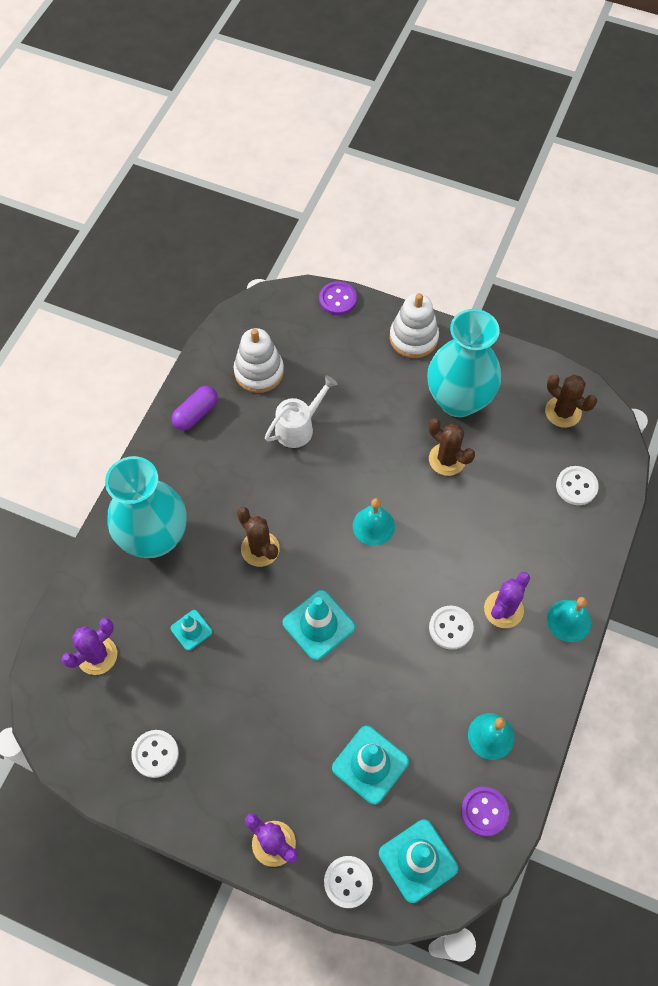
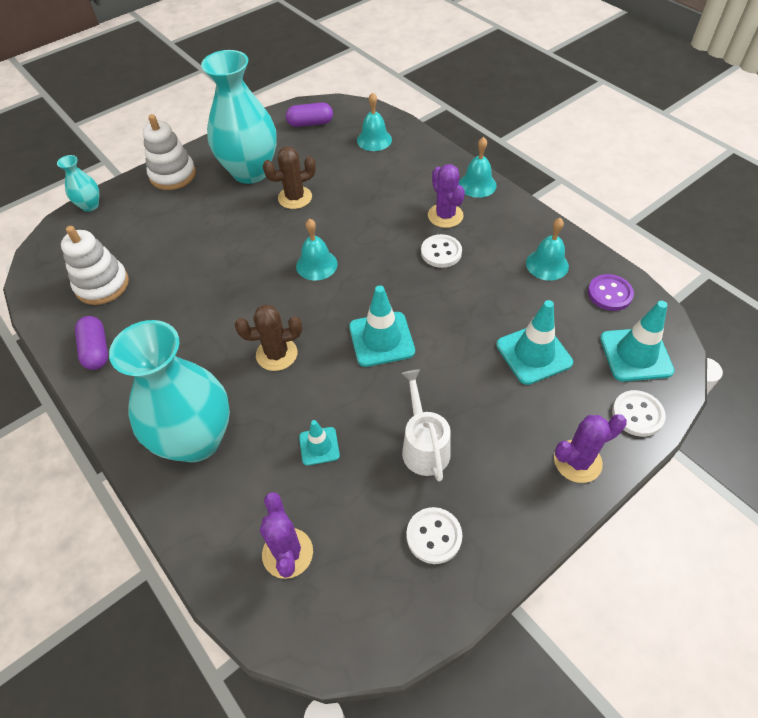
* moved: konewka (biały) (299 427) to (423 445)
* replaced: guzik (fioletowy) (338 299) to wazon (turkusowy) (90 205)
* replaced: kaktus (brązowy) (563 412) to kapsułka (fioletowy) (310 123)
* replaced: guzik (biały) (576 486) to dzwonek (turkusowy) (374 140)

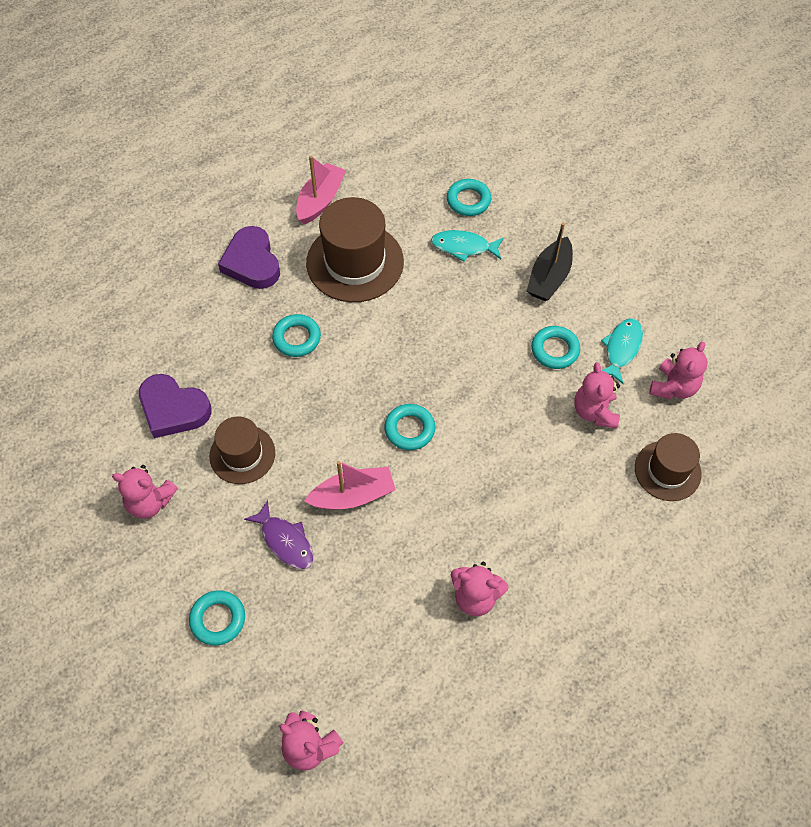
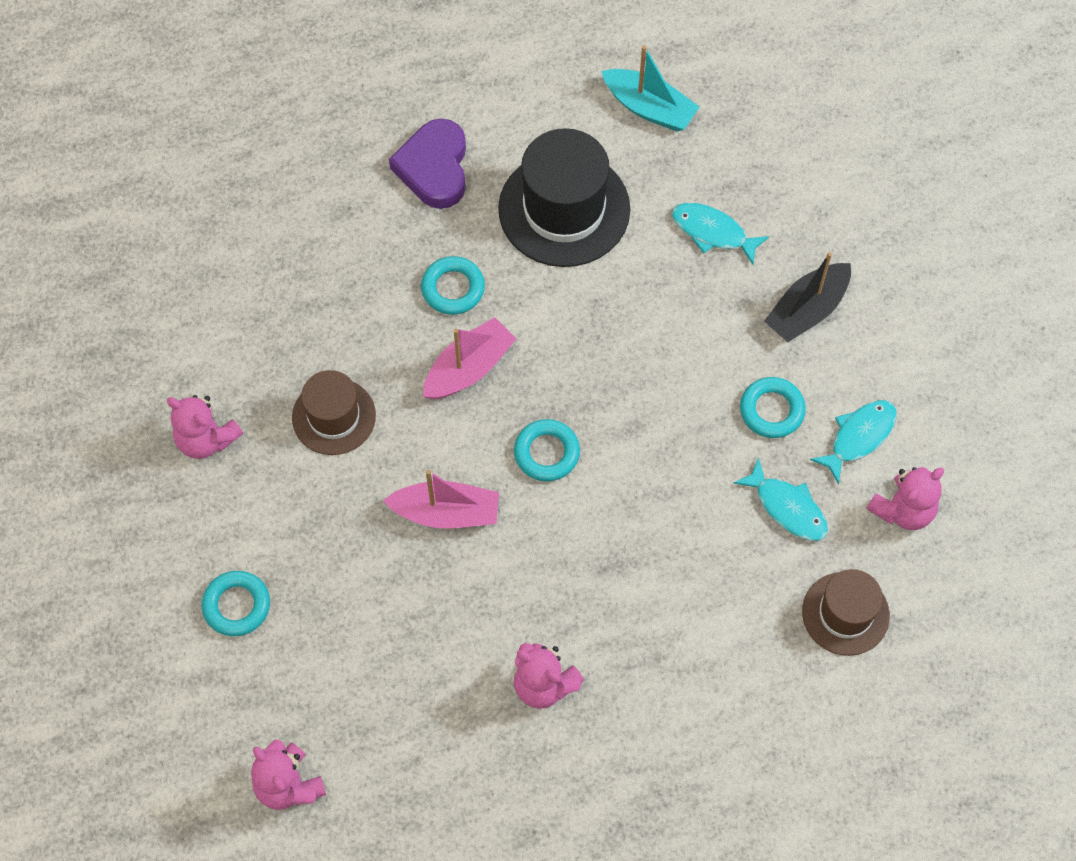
* removed: serce (fioletowy) (173 409)
* removed: ryba (fioletowy) (285 541)
* moved: łódka (różowy) (320 200) to (469 368)
* recoloured: kapelusz (brązowy) (355 262) to kapelusz (czarny) (564 209)
* removed: pierścień (turkusowy) (468 200)
* replaced: miś (różowy) (594 411) to ryba (turkusowy) (787 507)
* added: łódka (turkusowy) (649 108)

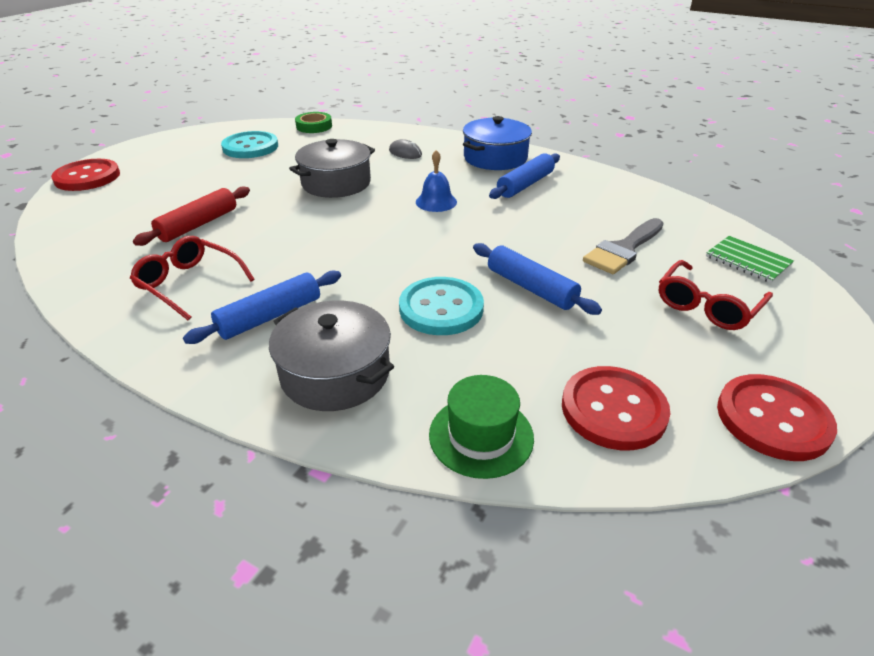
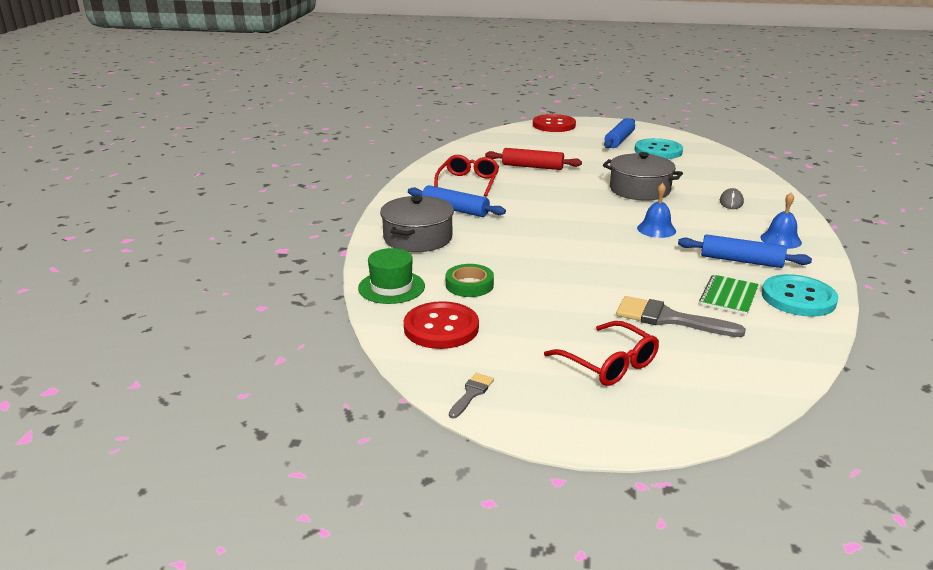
* moved: taśma klejąca (zielony) (314 126) to (469 285)
* moved: guzik (turkusowy) (441 308) to (798 298)
* replaced: garnek (niebieski) (495 158) to dzwonek (niebieski) (780 240)
* moved: wałek do ciasta (niebieski) (531 288) to (619 140)
* turned: okulary (czerwony) (707 306) = (609 364) 150 degrees counterclockwise
* moved: zeszyt (zielony) (747 261) to (729 296)
* replaced: guzik (czerwony) (772 419) to pędzel (szary) (471 393)

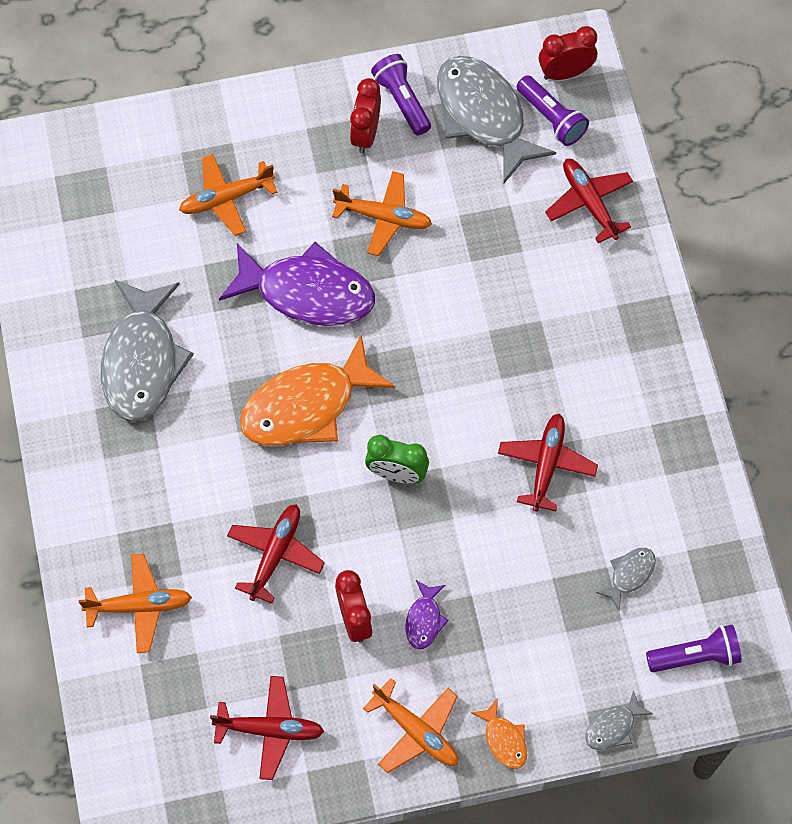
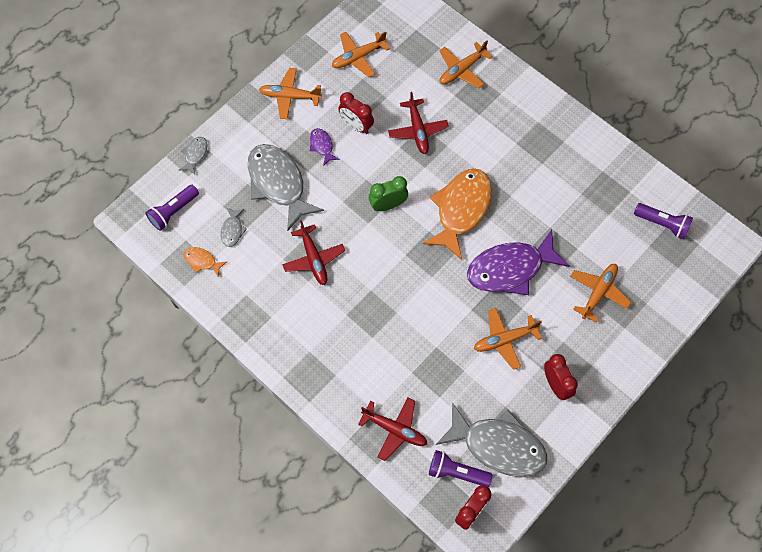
* moved: ryba (szary) (142 361) to (278 184)
* recoloured: samolot (czerwony) (270 730) to samolot (pomarańczowy) (358 57)
* moved: latarka (fioletowy) (402 101) to (662 224)
* moved: ryba (pomarańczowy) (504 739) to (202 261)

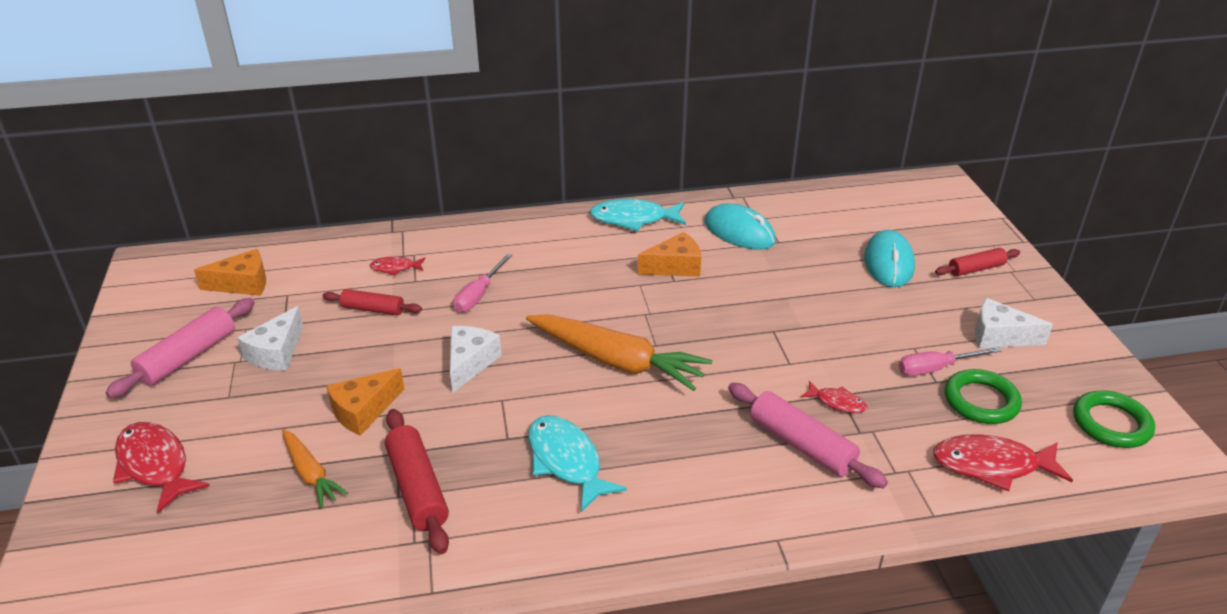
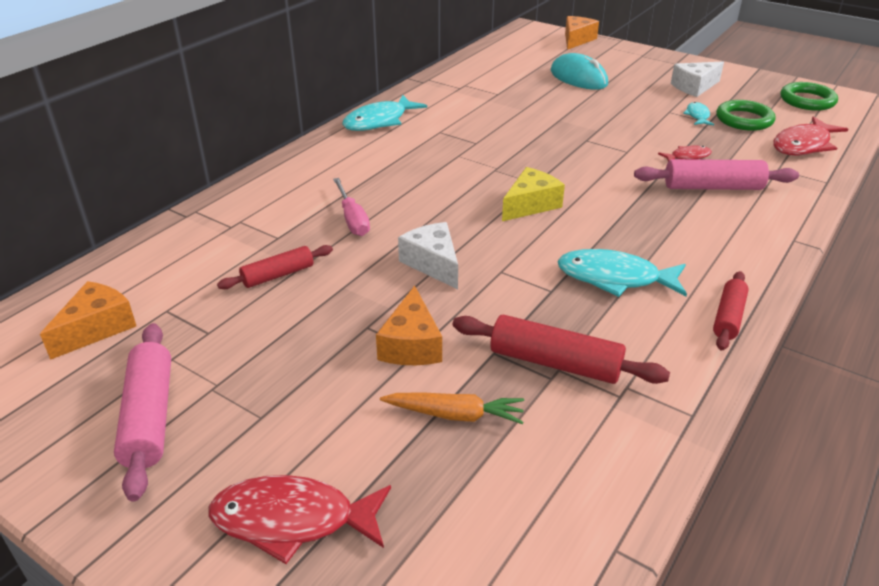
* removed: ser (biały) (276 352)
* removed: ryba (czerwony) (395 268)
* replaced: marchewka (pomarańczowy) (616 361) to ser (żółty) (530 205)
* moved: ser (pomarańczowy) (675 266) to (576 40)
* removed: myszka (turkusowy) (739 232)
* replaced: śrubokręt (różowy) (936 368) to ryba (turkusowy) (697 116)
* moved: wałek do ciasta (czerwony) (976 269) to (728 317)

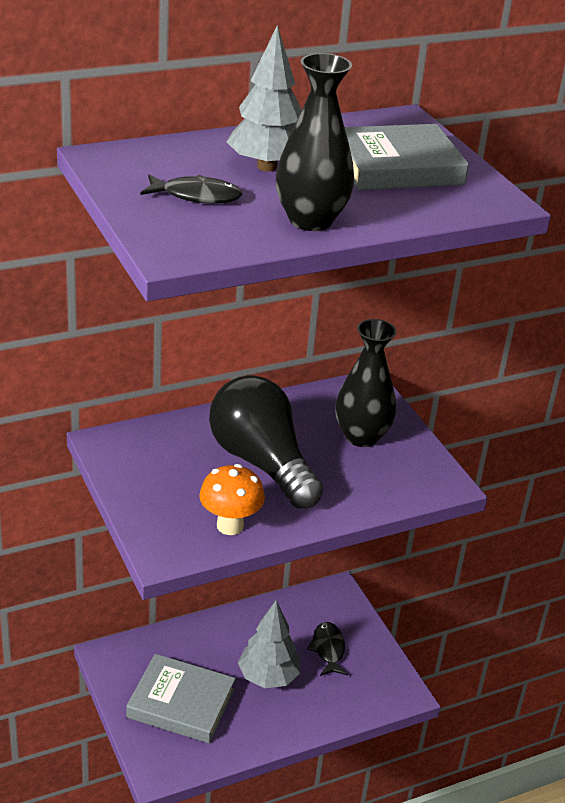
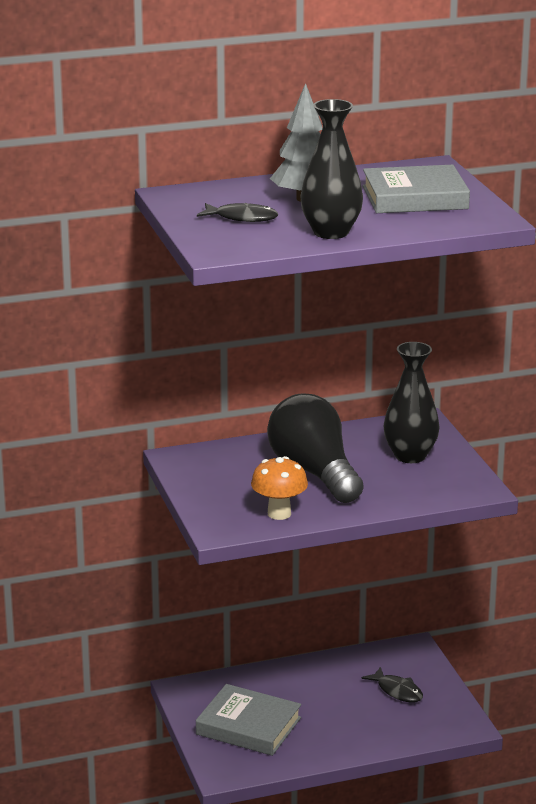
* removed: drzewko (szary) (268 677)
* turned: ryba (czarny) (328 649) = (397 691) 135 degrees clockwise

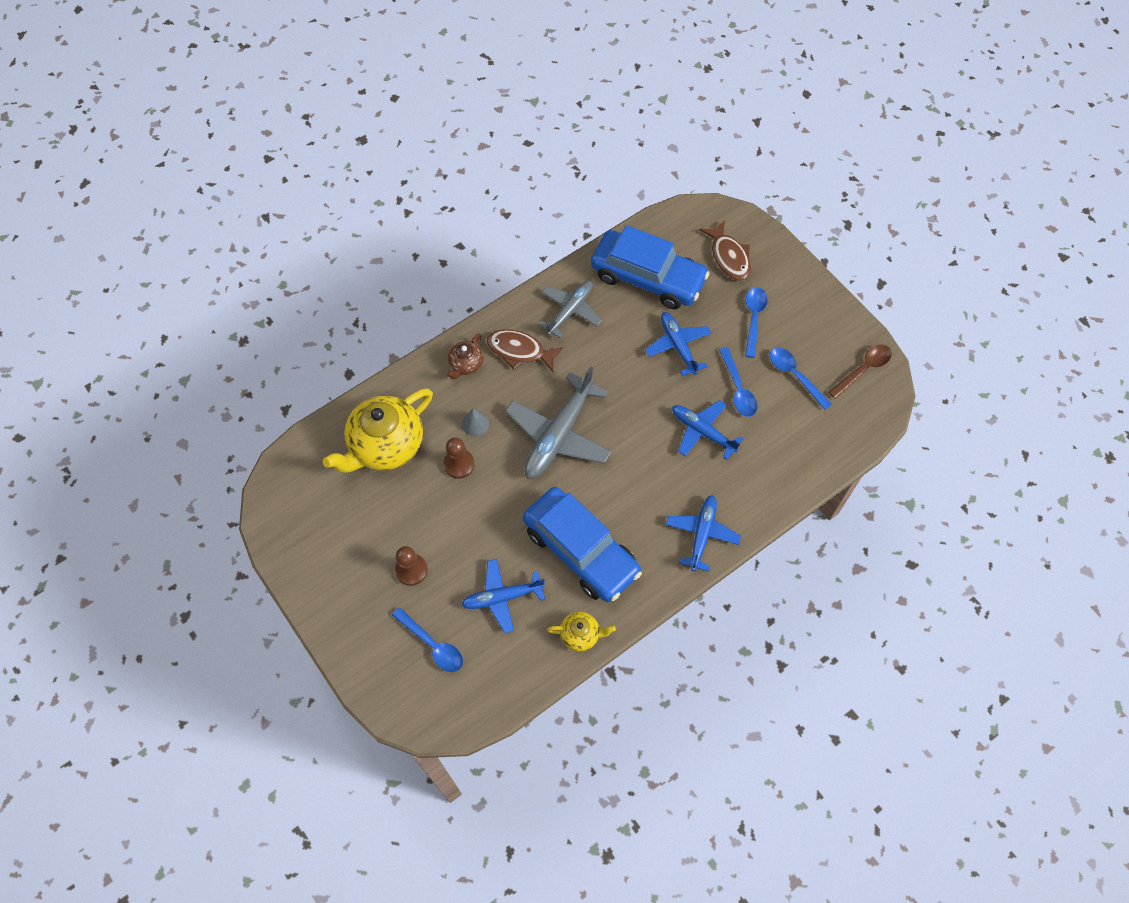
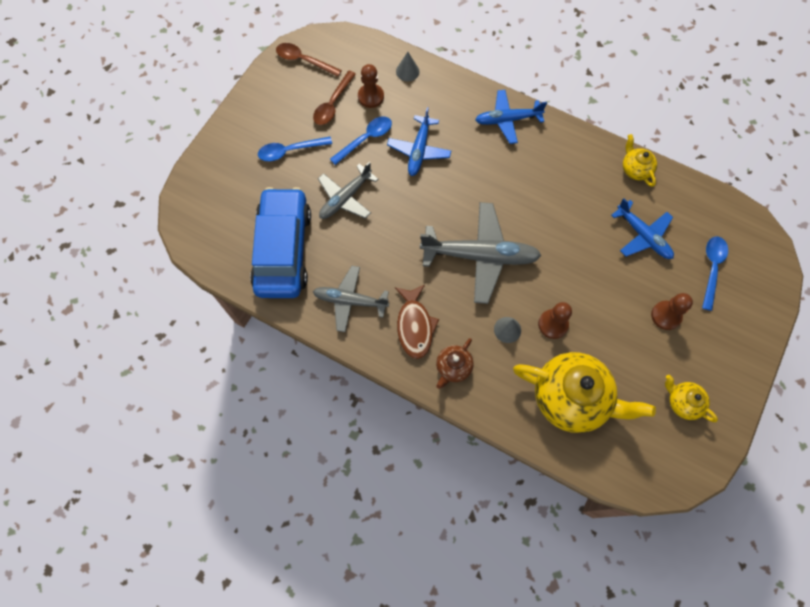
* turned: imbryk (brązowy) (466 364) = (453 367) 120 degrees clockwise
* removed: samochód (niebieski) (581 550)
* recoloured: samolot (niebieski) (678 346) to samolot (szary) (345 198)
* removed: ryba (brązowy) (729 257)
* recoloured: łyżka (niebieski) (795 375) to łyżka (brązowy) (333 104)
* added: pionek (brązowy) (371 96)
* added: stożek (szary) (407 71)
* added: imbryk (żółty) (682 402)

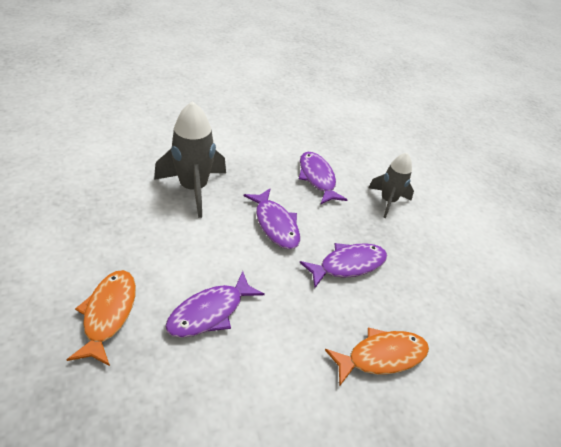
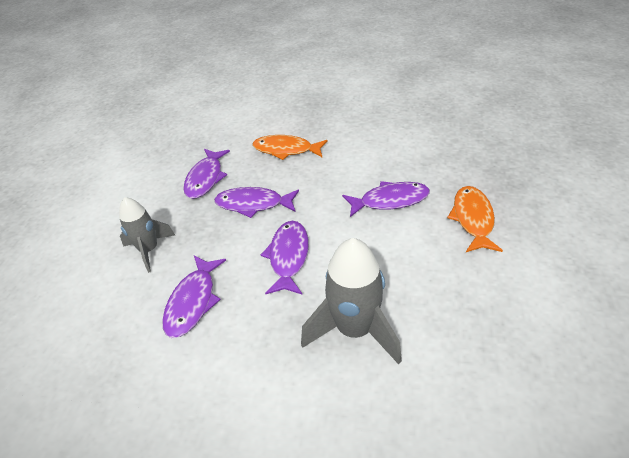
* turned: ryba (pomarańczowy) (108 314) = (472 219) 150 degrees clockwise
* added: ryba (fioletowy) (206 178)

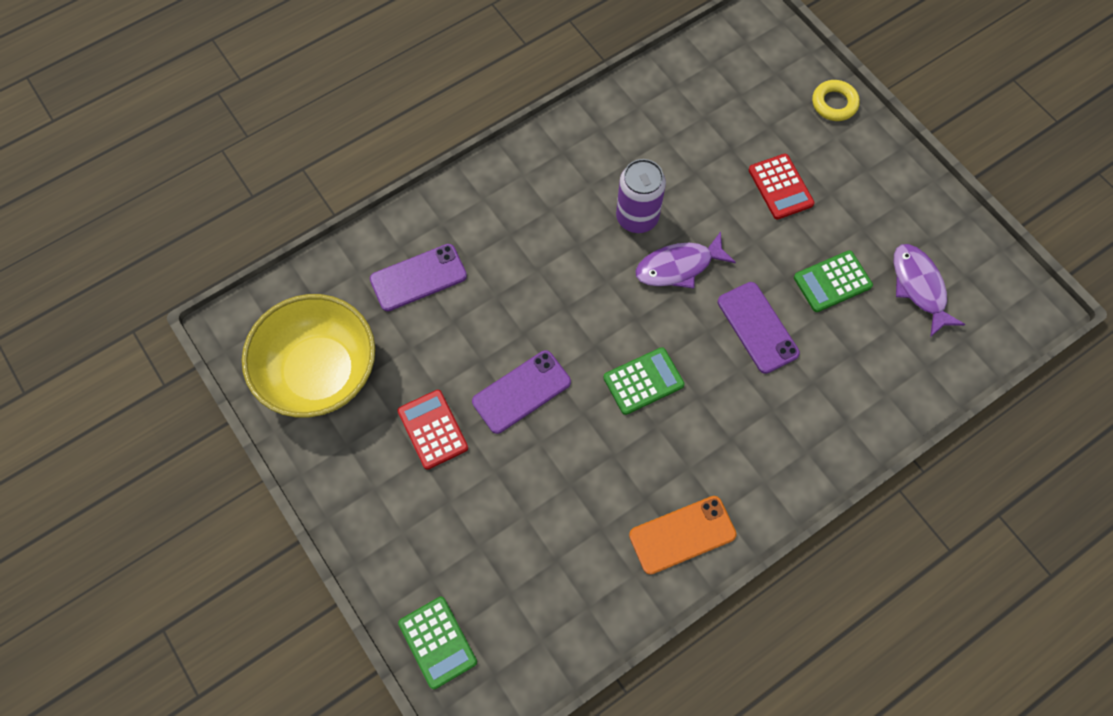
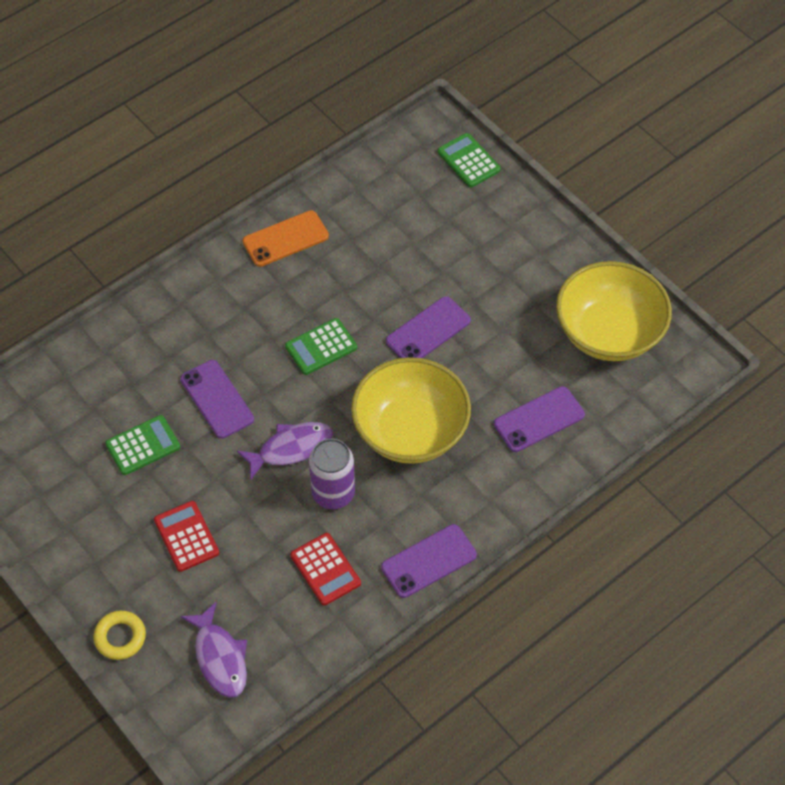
* moved: kalkulator (czerwony) (432 429) to (325 569)
* moved: ryba (fioletowy) (919 287) to (220 658)
* added: miska (żółty) (410 431)
* added: telefon (fioletowy) (429 561)

